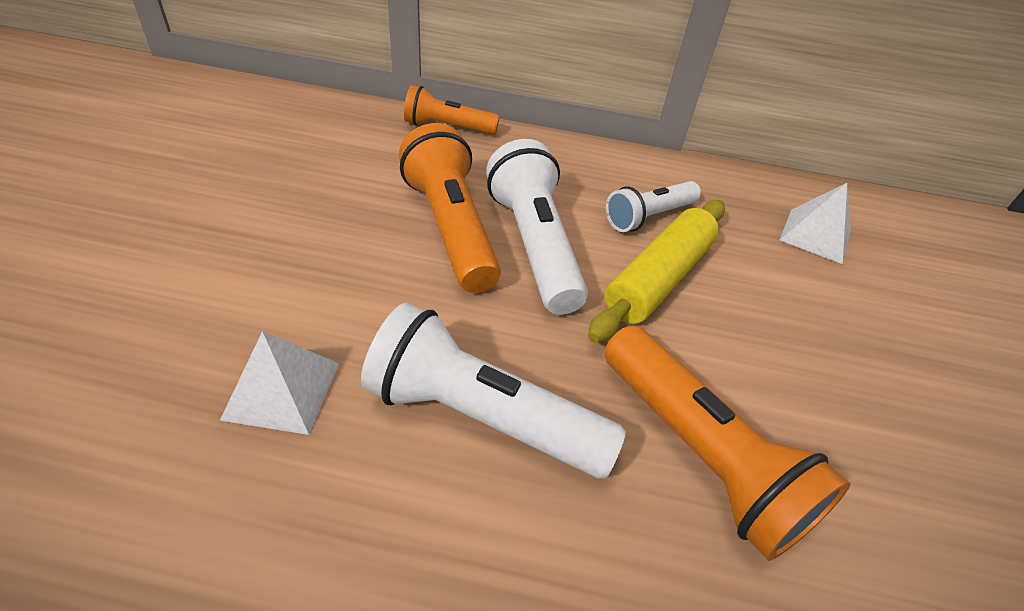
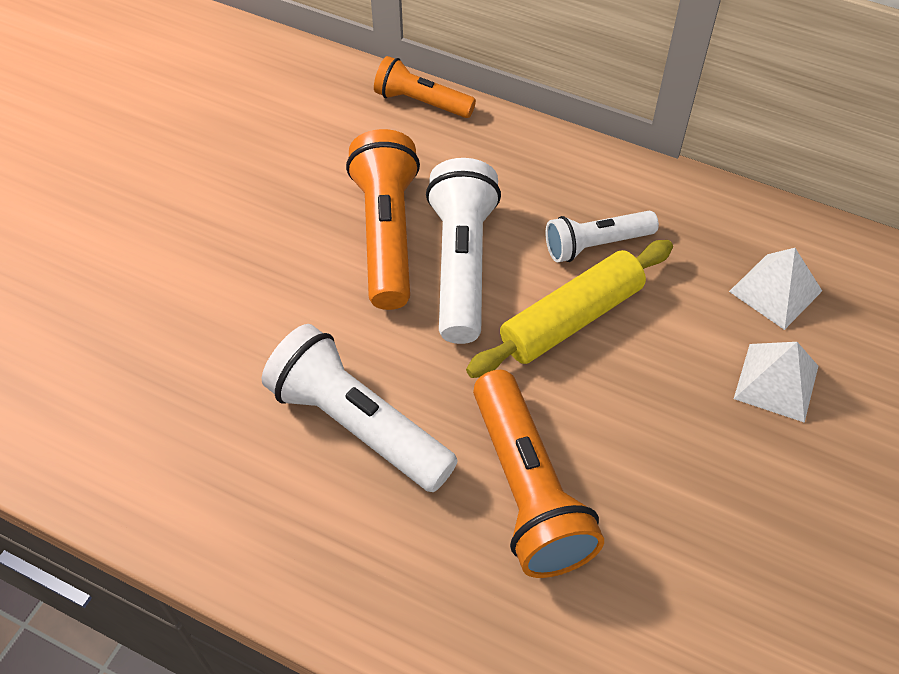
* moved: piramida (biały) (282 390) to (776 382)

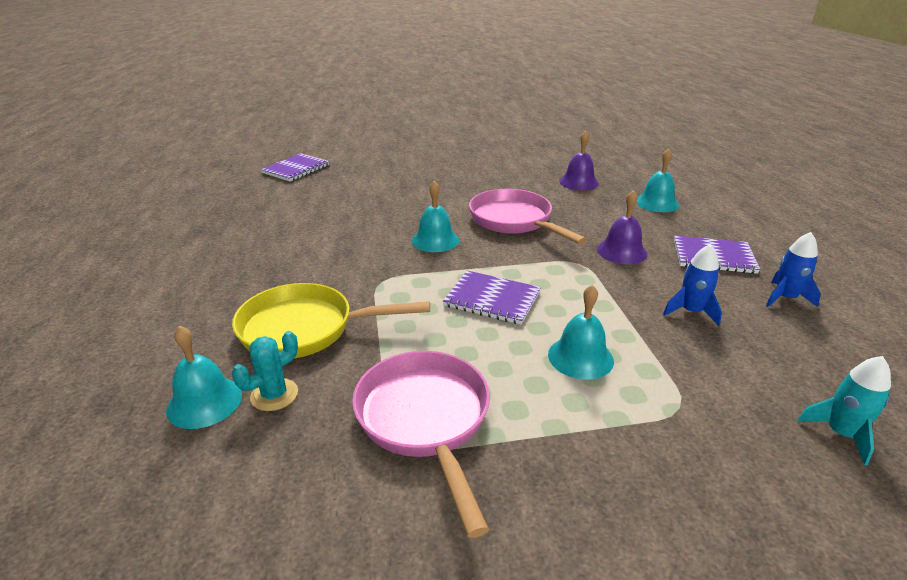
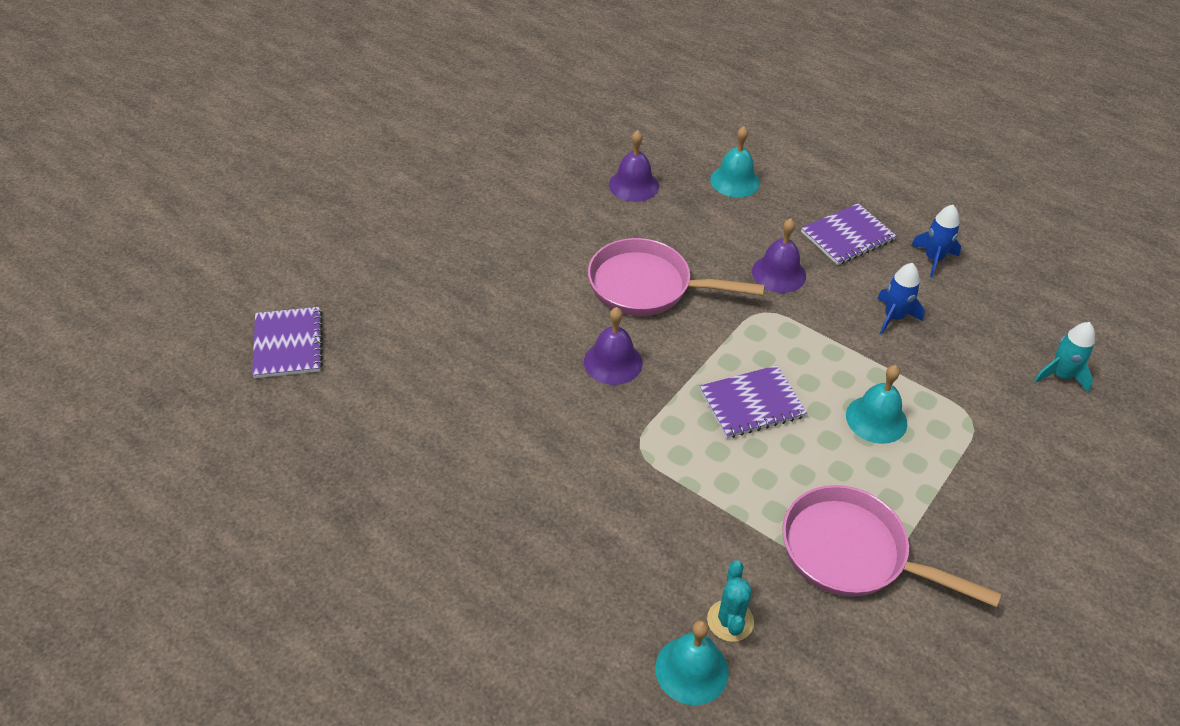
* removed: patelnia (żółty) (305 329)
* recoloured: dzwonek (turkusowy) (435 240) to dzwonek (fioletowy) (613 362)

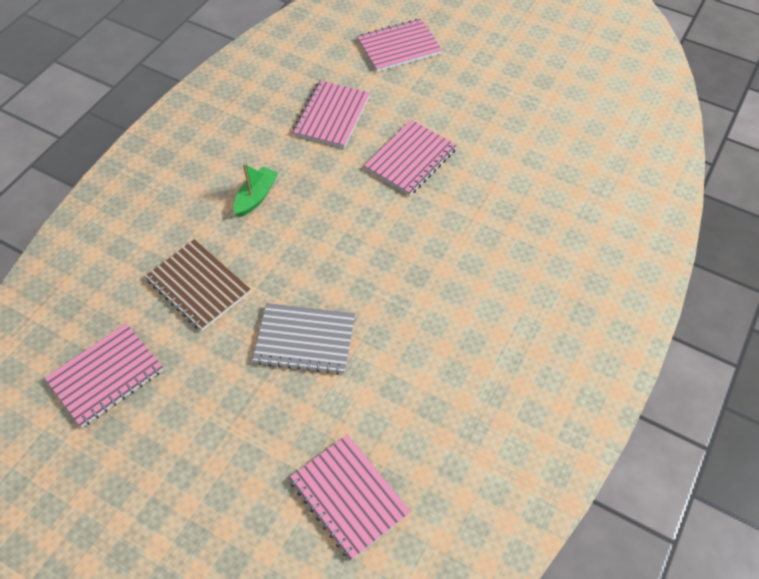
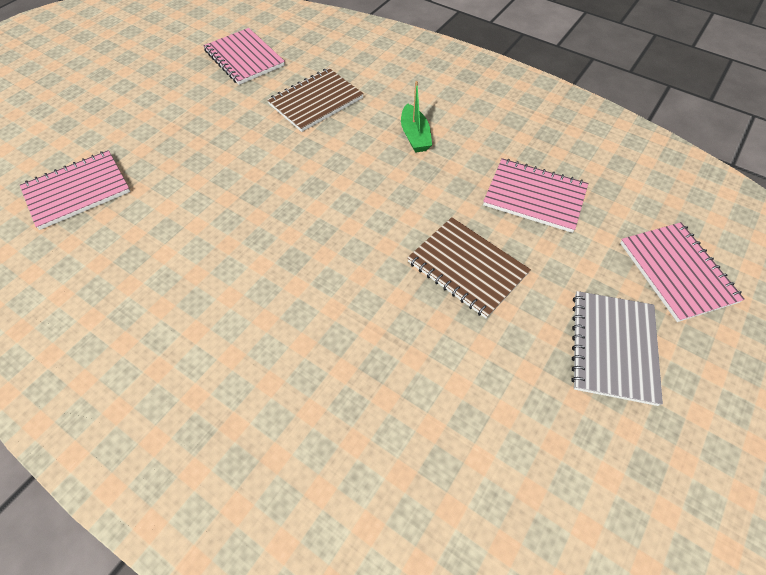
* turned: łódka (zielony) (256 197) = (415 136) 45 degrees clockwise
* moved: zeszyt (szary) (305 340) to (613 347)
* recoloured: zeszyt (różowy) (411 159) to zeszyt (brązowy) (467 268)

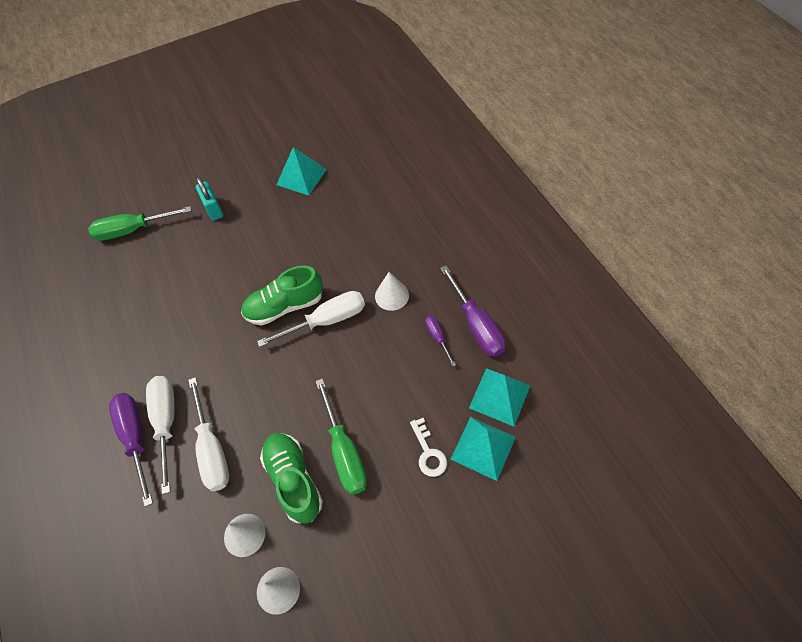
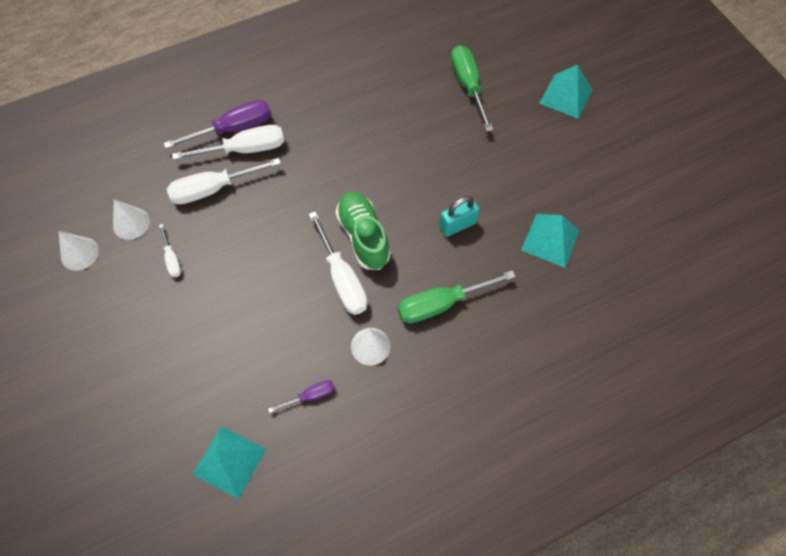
* moved: kłódka (turkusowy) (213 209) to (457 225)
* replaced: but (zielony) (294 480) to śrubokręt (biały) (172 259)
* moved: śrubokręt (zielony) (344 451) to (442 304)
* removed: klucz (biały) (428 452)
* removed: śrubokręt (fioletowy) (476 325)
* moved: piramida (turkusowy) (483 447) to (566 96)

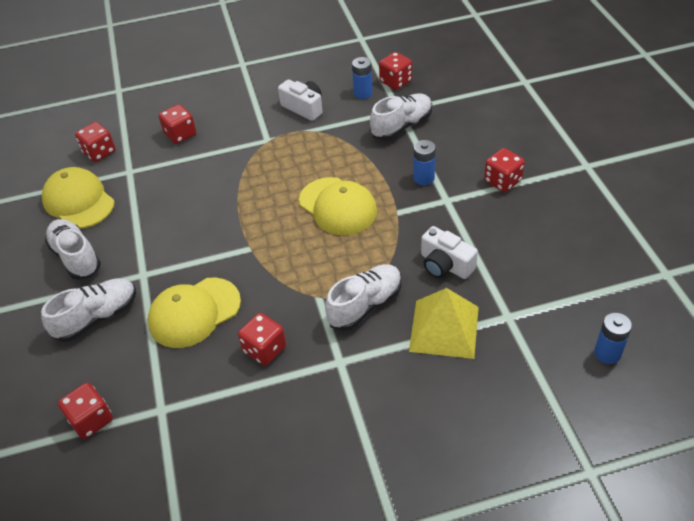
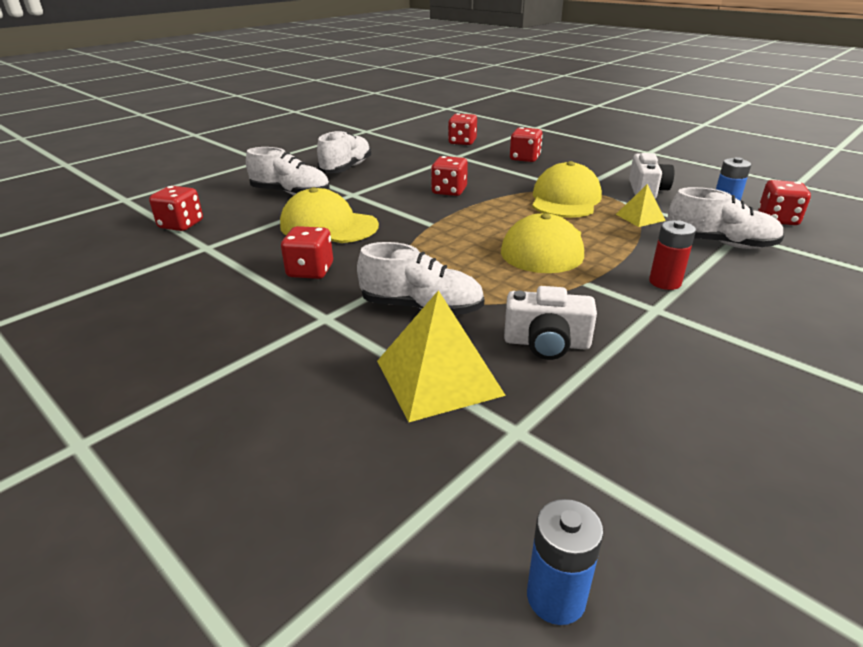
* moved: czapka (żółty) (79 201) to (565 199)
* recoloured: bateria (niebieski) (424 178) to bateria (czerwony) (665 282)
* turned: aparat fotograficzny (biały) (445 265) = (546 343) 90 degrees counterclockwise
* moved: kostka do gry (czerwony) (502 181) to (449 191)
* added: piramida (żółty) (640 217)

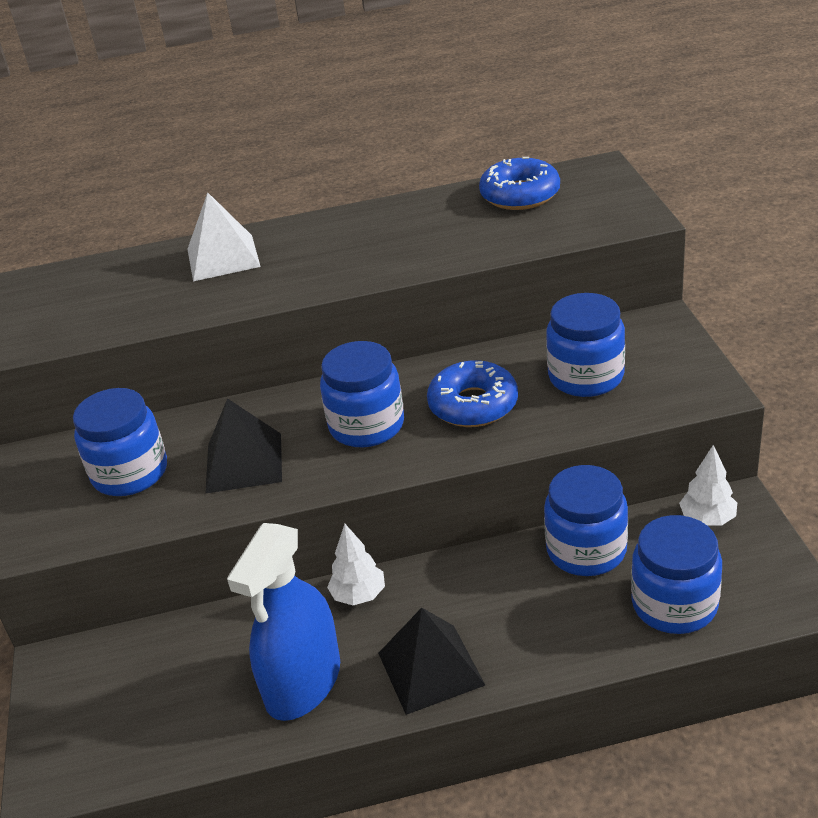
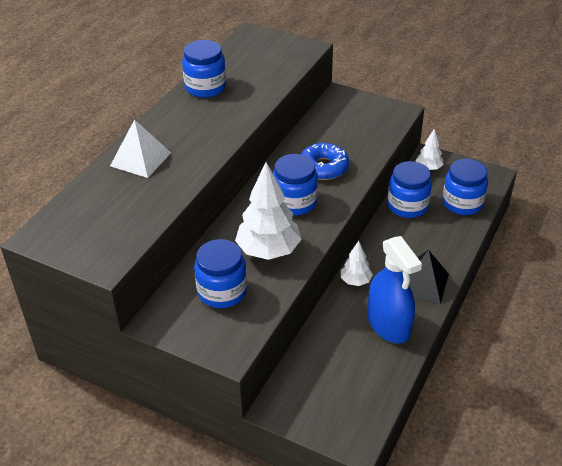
* replaced: piramida (czarny) (244 462) to drzewko (biały) (268 251)
* removed: donut (niebieski) (520 195)
* moved: słoik (niebieski) (586 377) to (205 87)

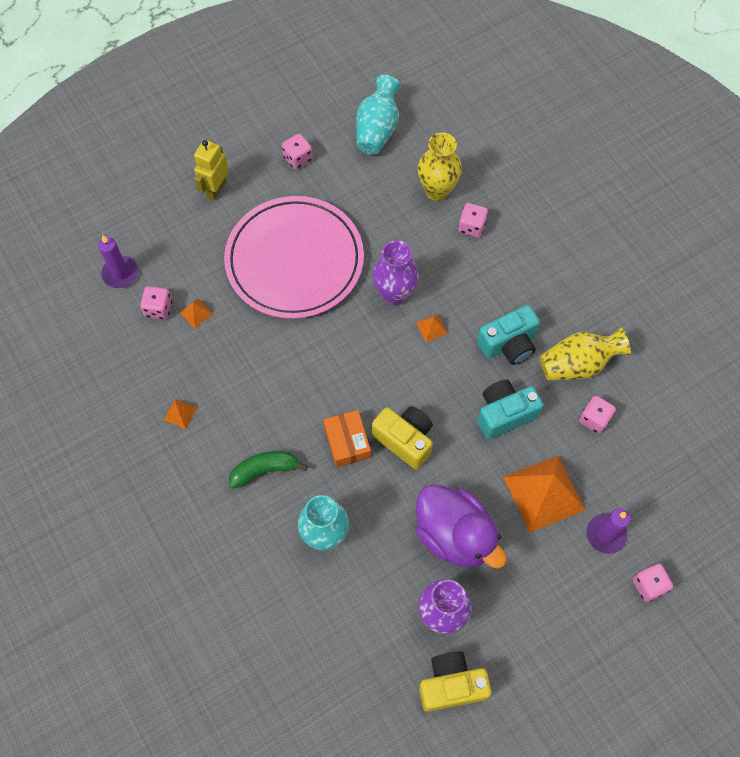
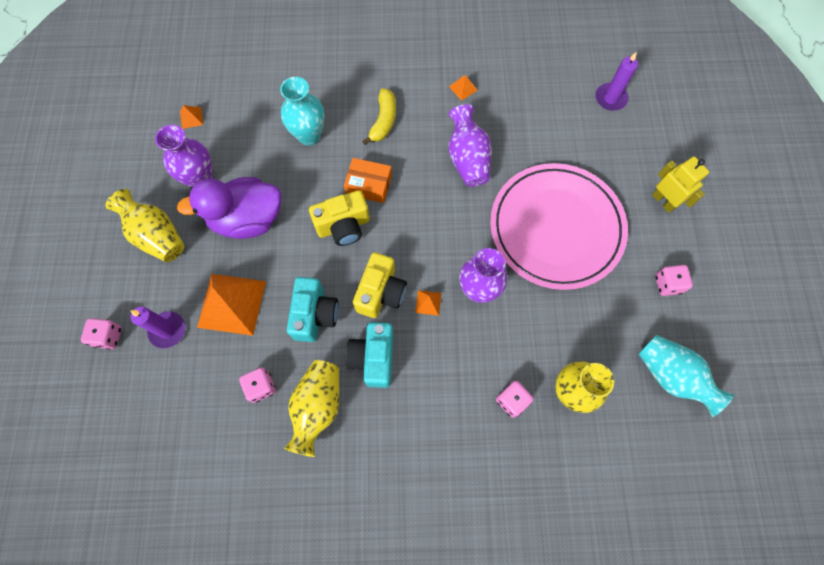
* removed: kostka do gry (różowy) (158 309)
* moved: piramida (pomarańczowy) (196 313) to (191 118)
* recoloured: banan (zielony) (265 470) to banan (żółty) (383 121)
* moved: aparat fotograficzny (żółty) (451 685) to (381 292)
* added: wazon (żółty) (157 235)
* added: wazon (fioletowy) (467 158)

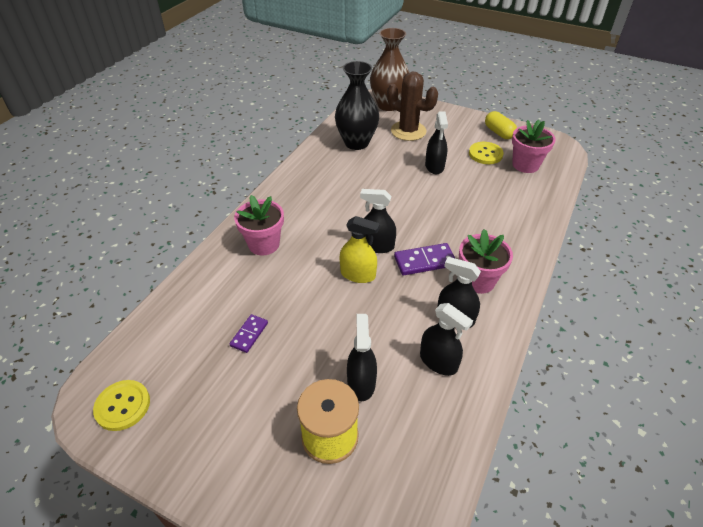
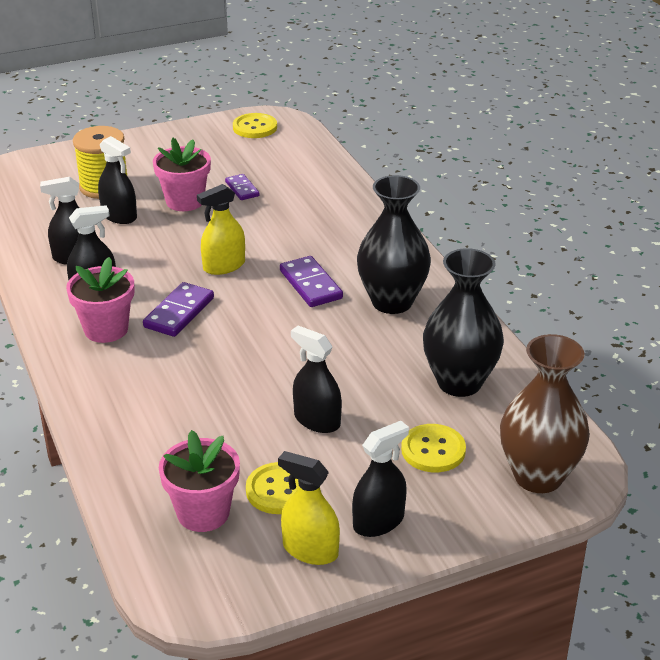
* moved: doniczka (różowy) (264 244) to (185 201)
* moved: spryskiwacz (czarny) (377 246) to (378 521)
* replaced: kaktus (brązowy) (408 131) to guzik (żółty) (433 450)
* replaced: kapsułka (żółty) (498 133) to spryskiwacz (żółty) (310 550)
* added: kostka domina (fioletowy) (310 285)
* added: wazon (czarny) (392 302)

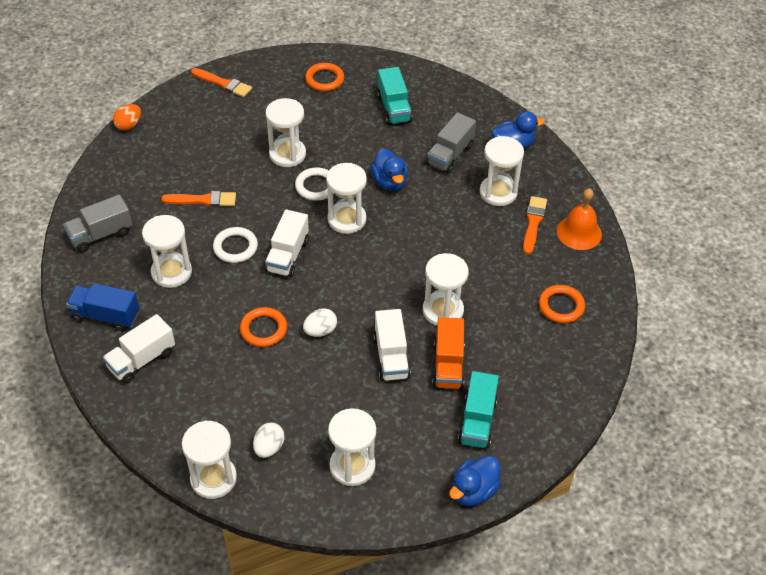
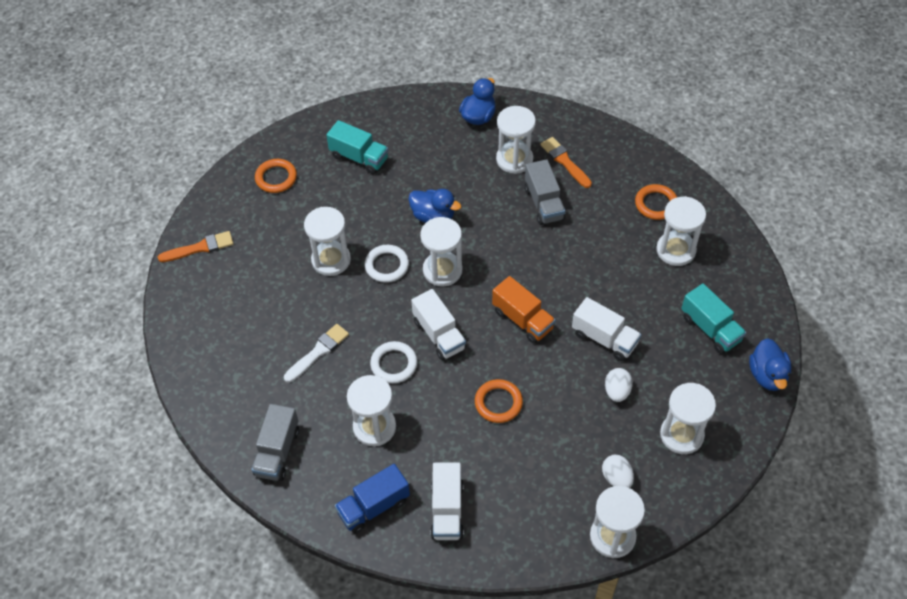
* removed: jajko (pomarańczowy) (129 125)
* recoloured: pędzel (pomarańczowy) (203 200) to pędzel (biały) (318 352)
* moved: jajko (biały) (320 331) to (617 391)
* moved: klepsydra (biały) (443 310) to (675 250)
* moved: ciężarówka (szary) (450 155) to (544 203)
* moved: ciężarówka (pomarańczowy) (448 365) to (522 320)
* removed: dzwonek (pomarańczowy) (579 232)

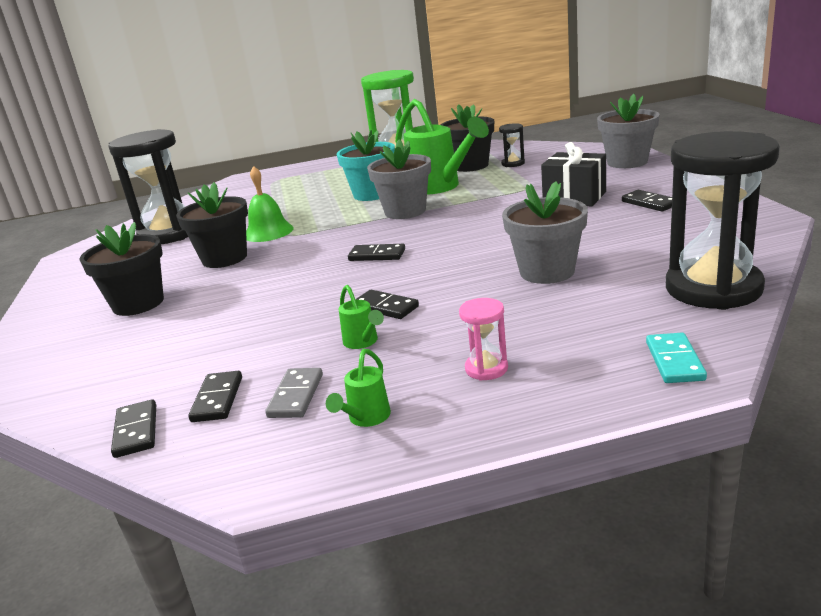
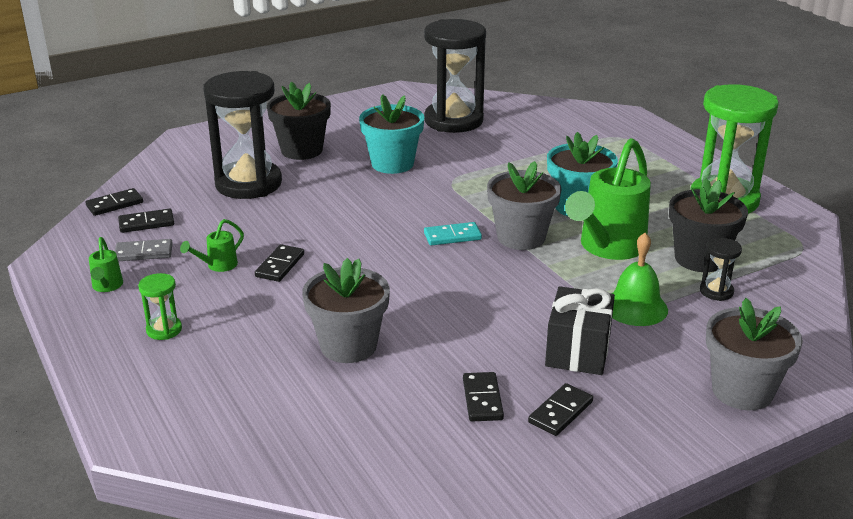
* recoloured: doniczka (czarny) (224 258) to doniczka (turkusowy) (392 164)
* moved: dzwonek (zielony) (268 232) to (635 307)
* turned: konewka (zielony) (366 419) = (107 287) 105 degrees counterclockwise
* moved: kostka domina (czarny) (377 255) to (482 399)
* recoloured: klepsydra (różowy) (486 369) to klepsydra (zielony) (164 330)
* moved: kostka domina (turkusowy) (674 361) to (452 236)
* moved: klepsydra (czarny) (713 288) to (248 184)

